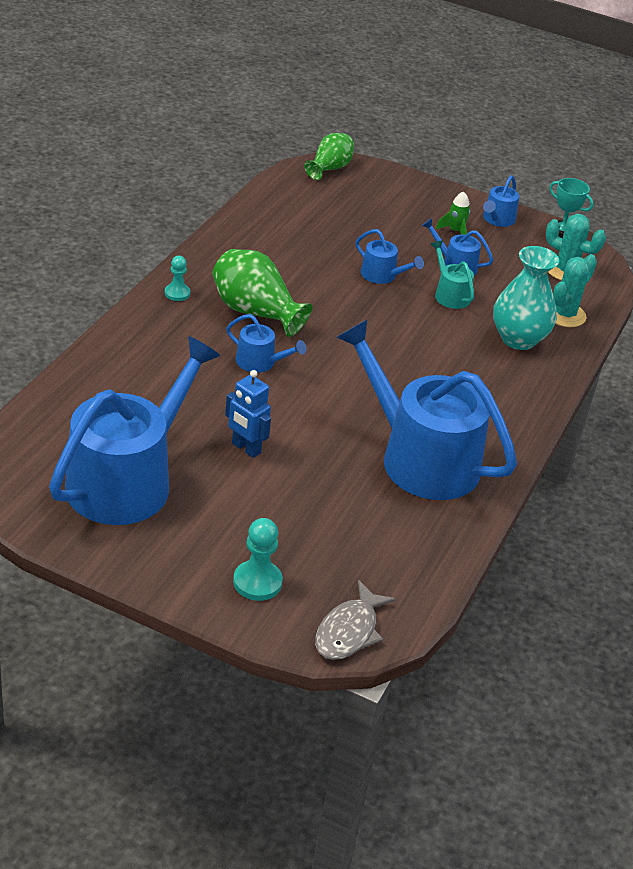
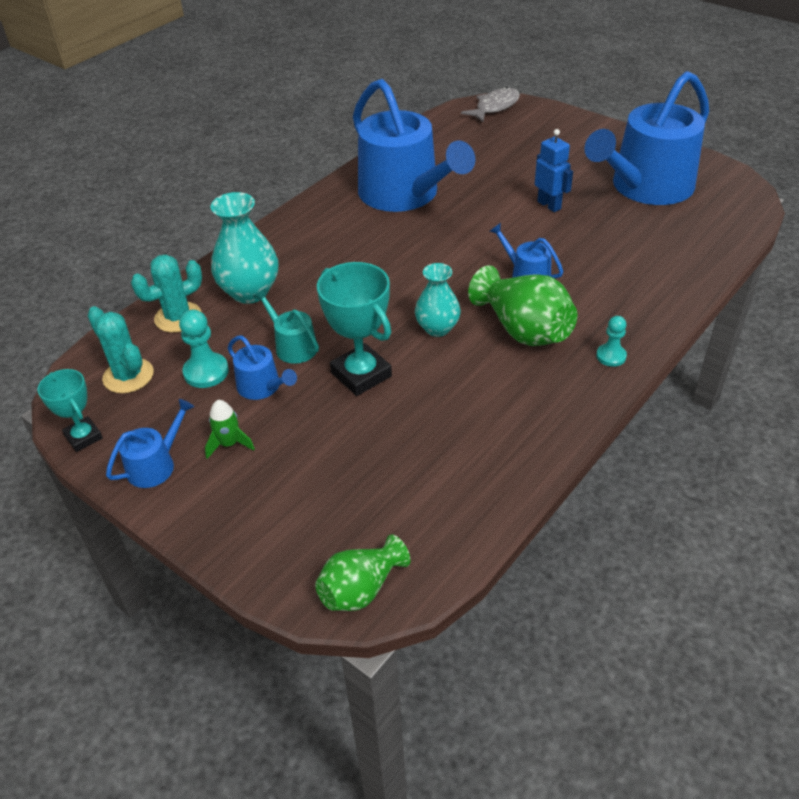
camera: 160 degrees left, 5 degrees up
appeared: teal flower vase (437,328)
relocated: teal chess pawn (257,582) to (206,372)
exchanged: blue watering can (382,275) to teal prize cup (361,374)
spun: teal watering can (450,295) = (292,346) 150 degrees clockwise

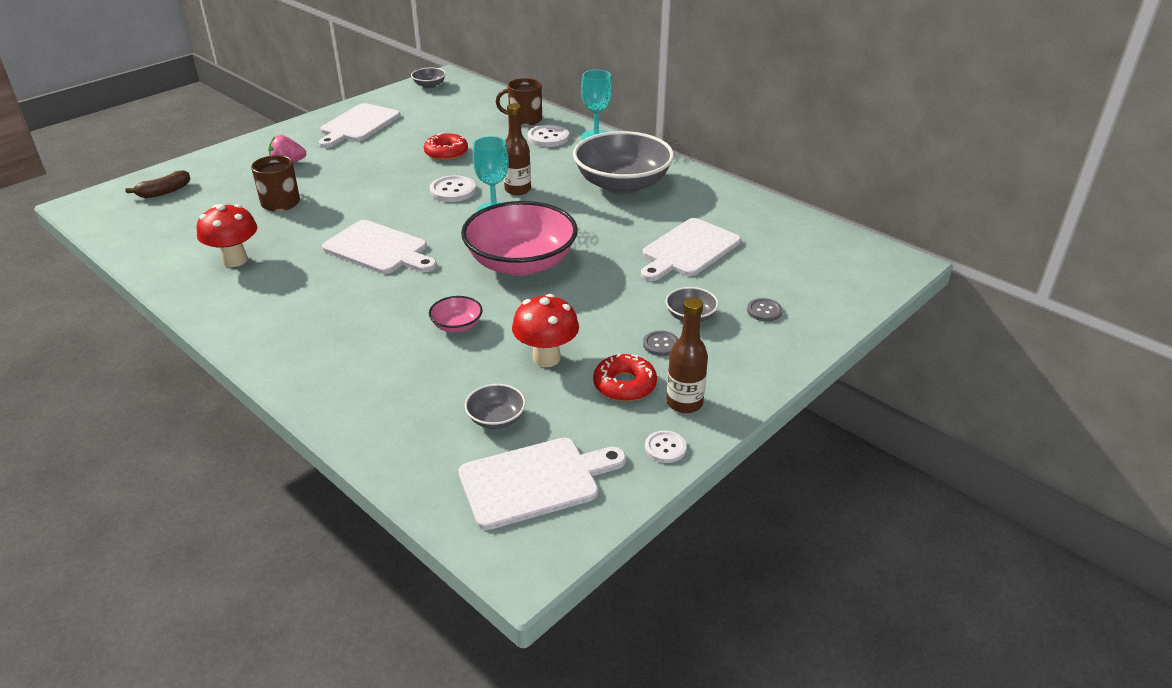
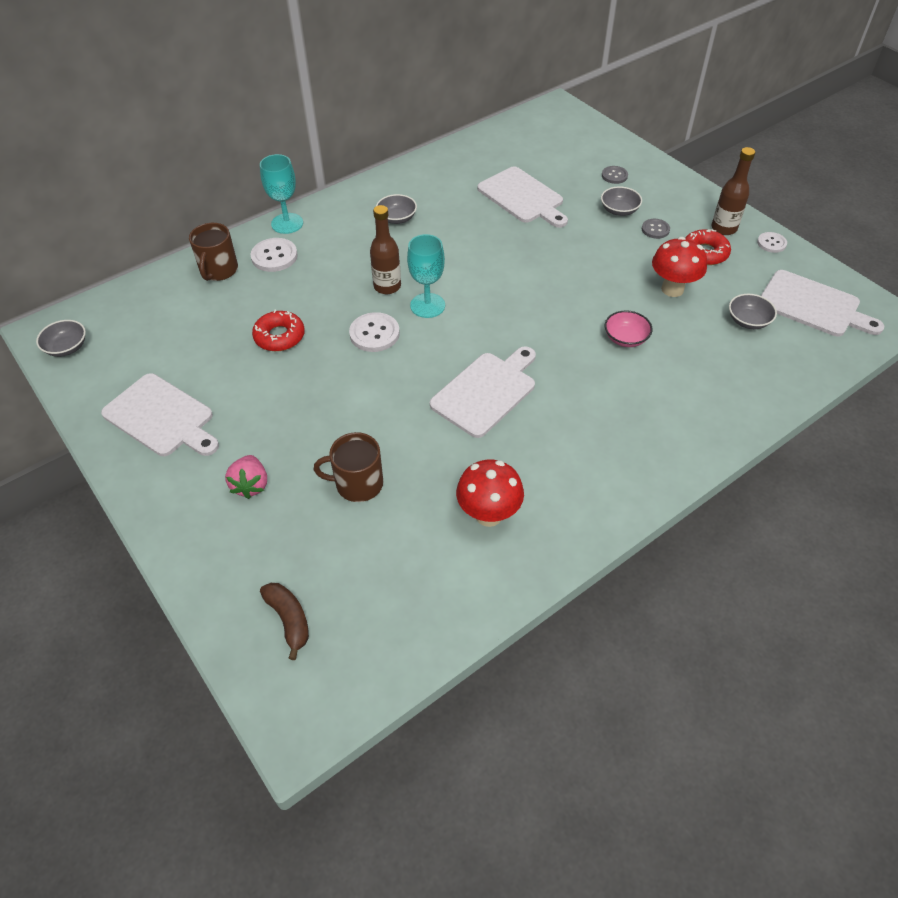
camera: 80 degrees left, 15 degrees up
missing: rosy bowl (521,263)
spun: white chopping board (535,481) = (813,305) 135 degrees clockwise
size: gray bowl (622,184) = (397,218) x0.42

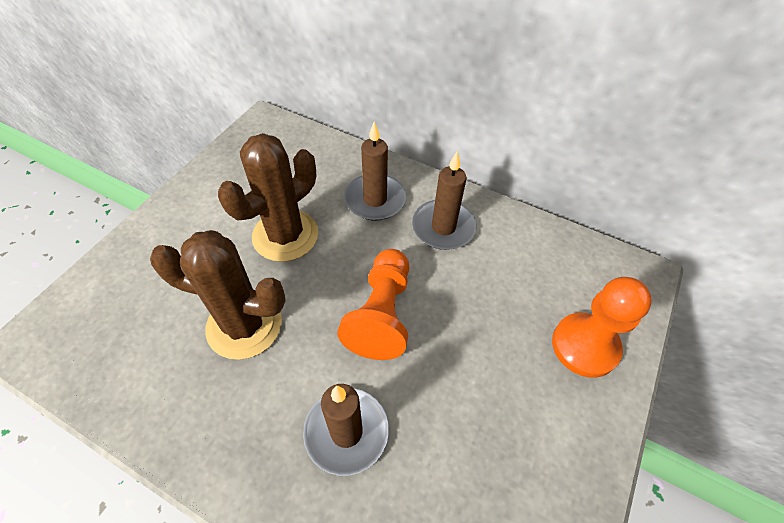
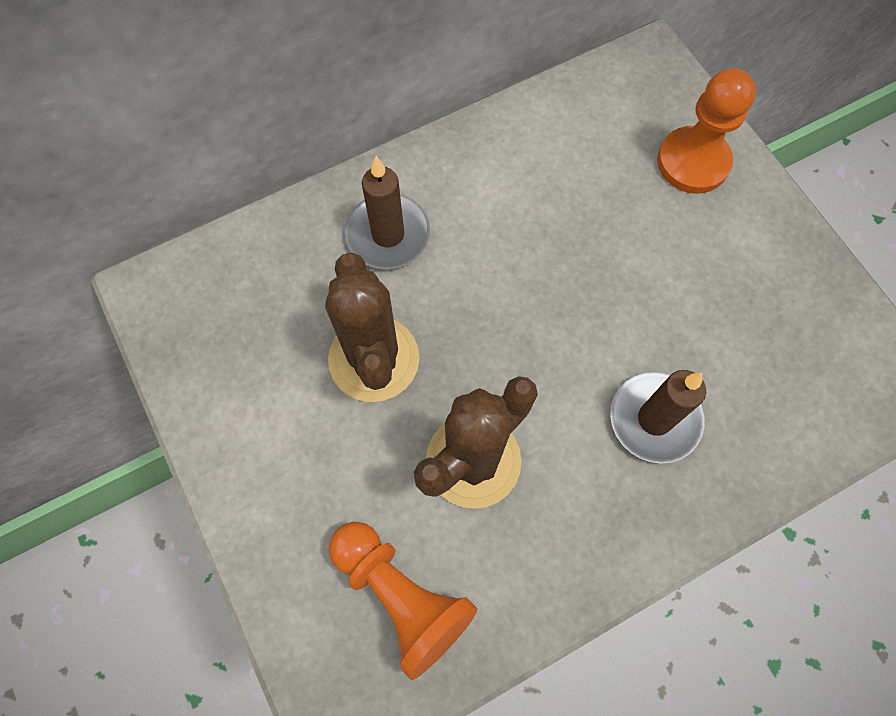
camera: 55 degrees left, 15 degrees up
missing: dark brown wax candle (443,227)
relocated: bright orange chess pawn (381,314) to (401,596)

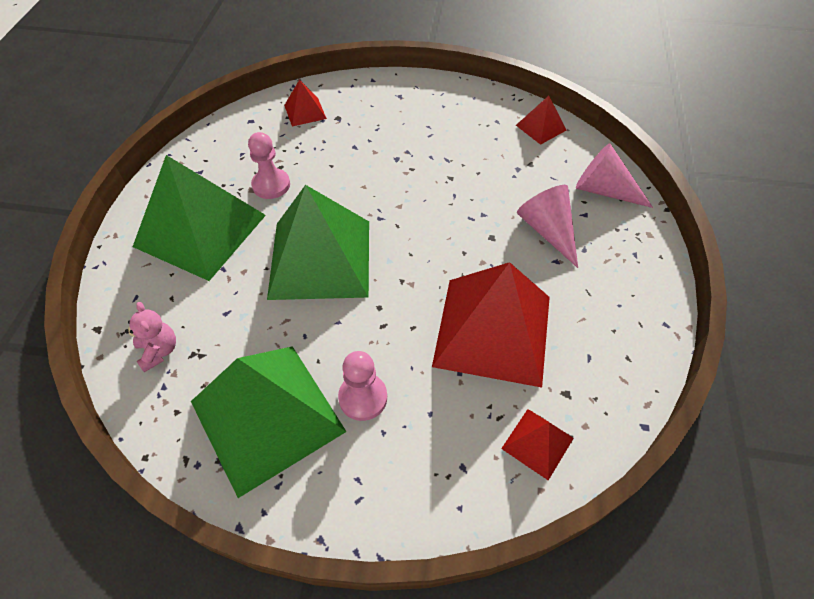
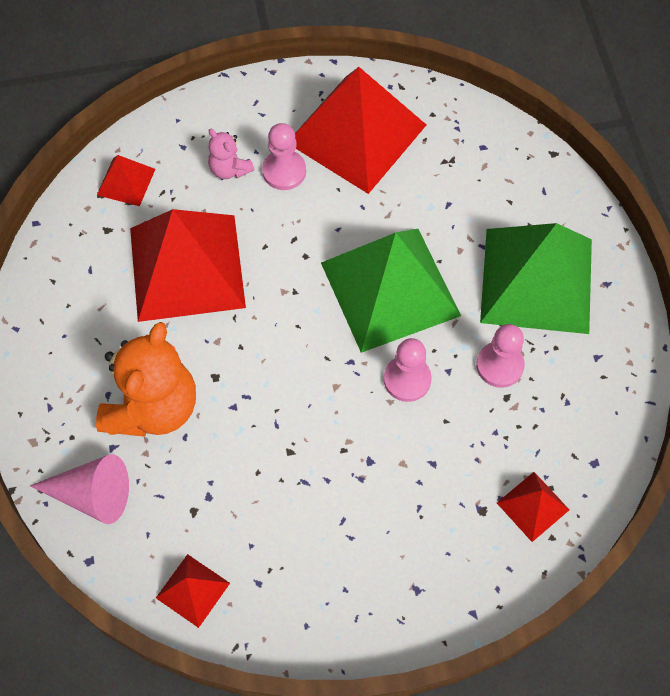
camera: 160 degrees right, 10 degrees up
appeared: rosy chess pawn (407,379)
relocated: rosy teddy bear (159,351) to (229,169)
exchanged: rosy cone shape (547,230) to bright orange teddy bear (153,407)
colour: green pyramid shape (267,416) to crimson pyramid shape (356,133)

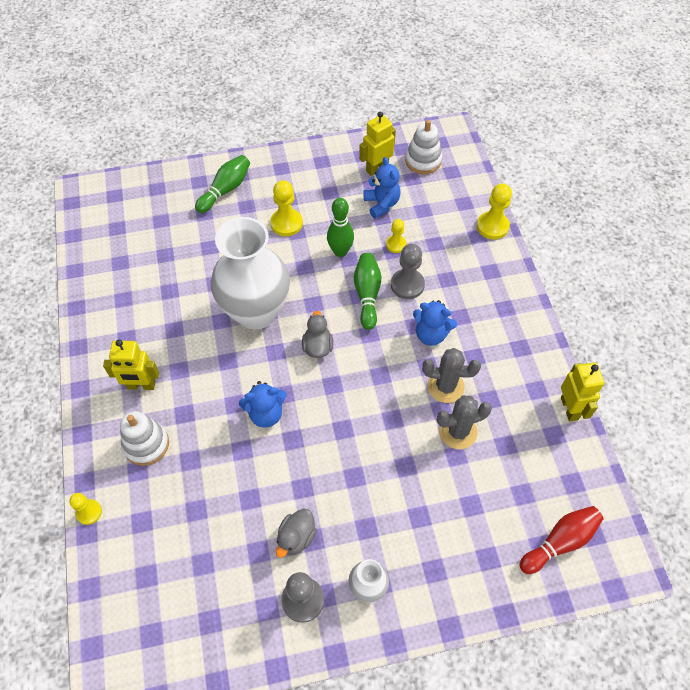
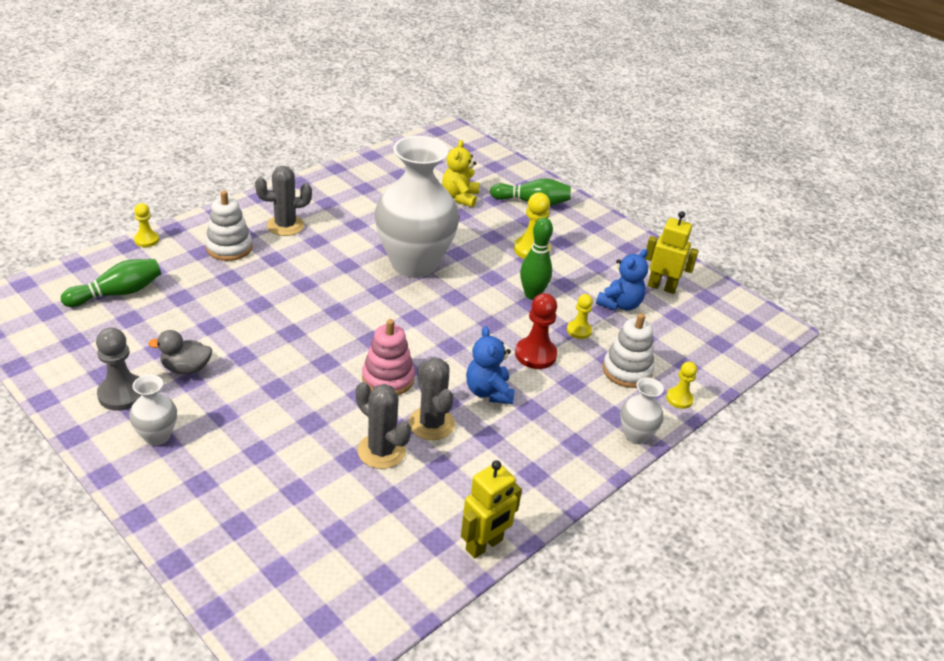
camera: 55 degrees right, 20 degrees down
missing: blue teddy bear (266,414); gray duck (317,346); crimson skittle (560,542)
appeared: rosy stacking rings (388,379); bright yellow teddy bear (460,197); white flower vase (636,435)
relocated: green skittle (367,295) to (117,293); white stacking rings (423,161) to (627,371)
exchanged: bright yellow robot figure (141,385) to gray cactus (285,226)
colour: gray chess pawn (407,285) to crimson chess pawn (535,354)
size: bright yellow chess pawn (492,226) = (679,399) x0.62

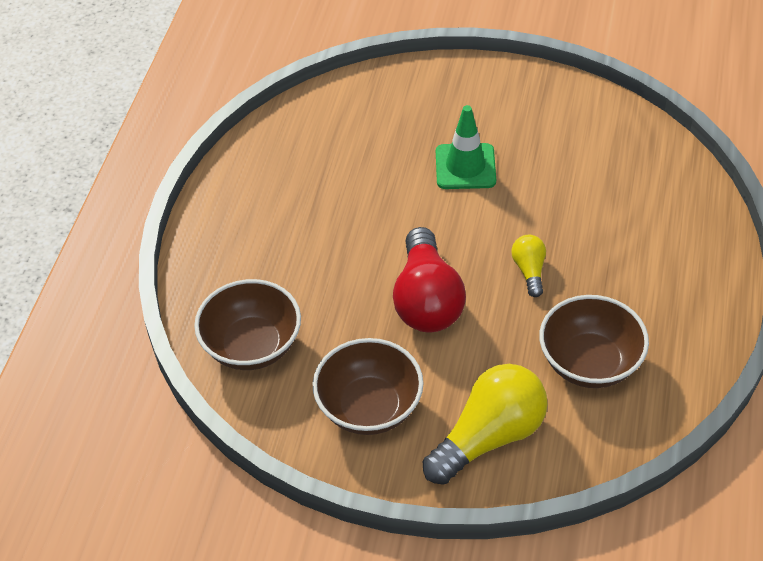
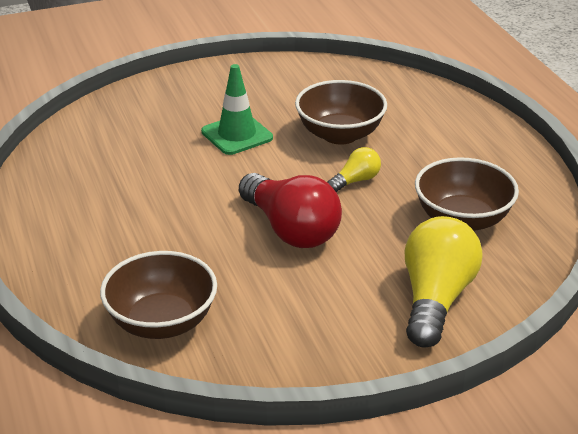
camera: 35 degrees left, 15 degrees down
relocated: dark brown bowl (369,407) to (340,134)
spun: bright yellow light bulb (529,271) = (355,181) 90 degrees clockwise

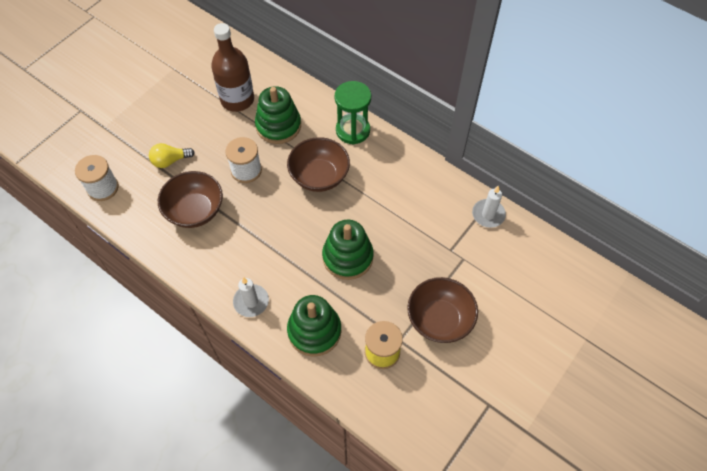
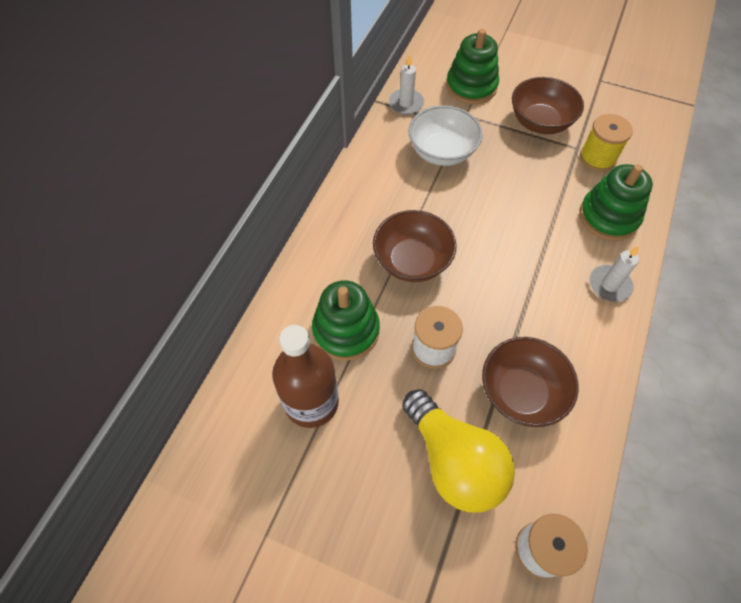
camera: 105 degrees left, 0 degrees up
missing: green hourglass (353,130)
appeared: white bowl (442,152)
relocated: green stacking rings (347,257) to (471,87)
size: bright yellow light bulb (170,161) = (454,461) x1.98

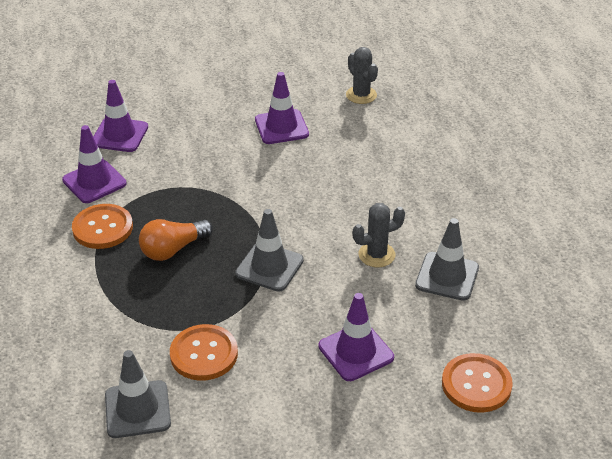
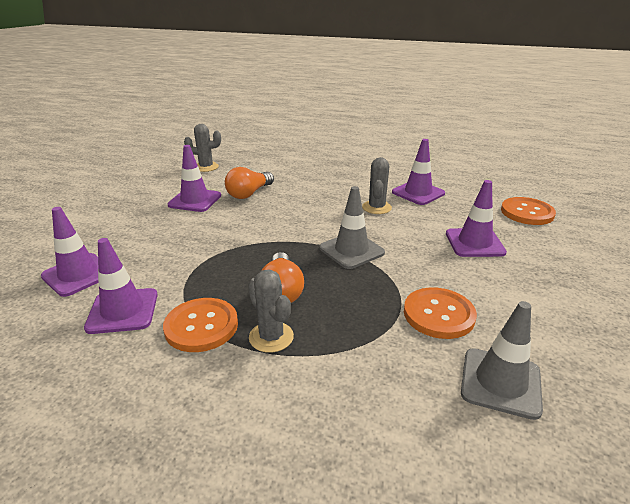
camera: 60 degrees left, 10 degrees down
appeared: bright orange light bulb (249,194); gray cactus (271,337)
colour: gray safety cone (447,276) to violet safety cone (418,193)

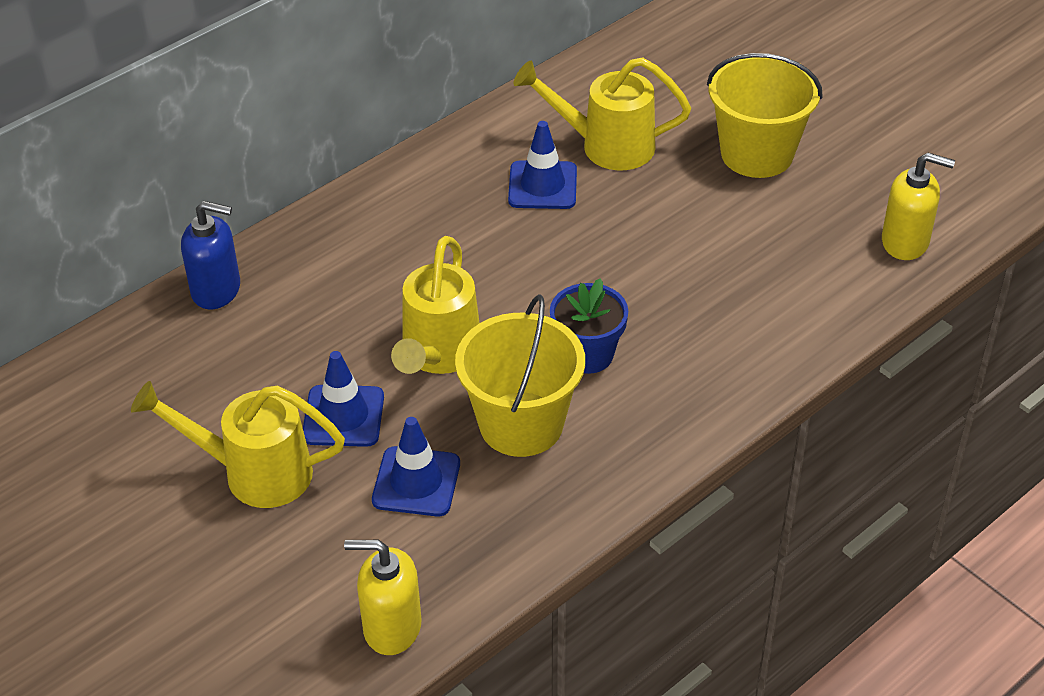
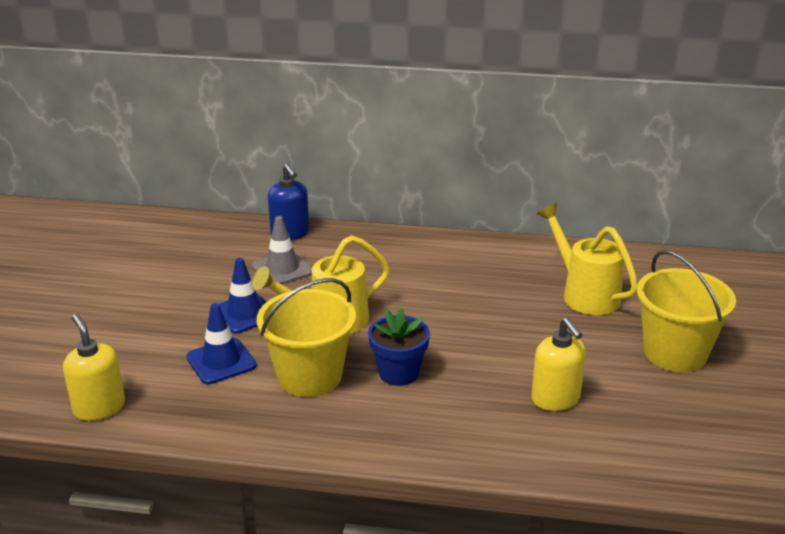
camera: 50 degrees right, 15 degrees down
missing: bright yellow watering can (255,472); blue safety cone (542,185)
appeared: gray safety cone (282,269)
relocated: bright yellow soap dispenser (905,242) to (556,399)

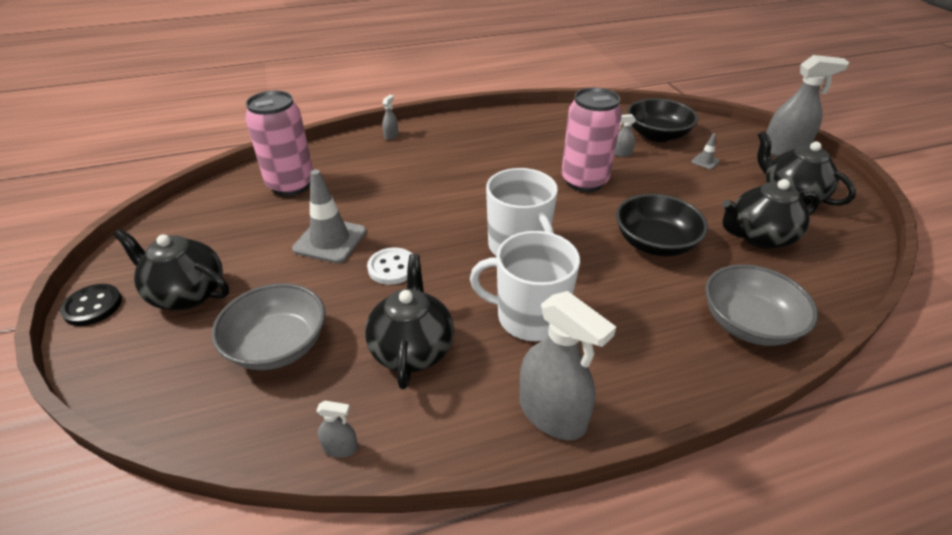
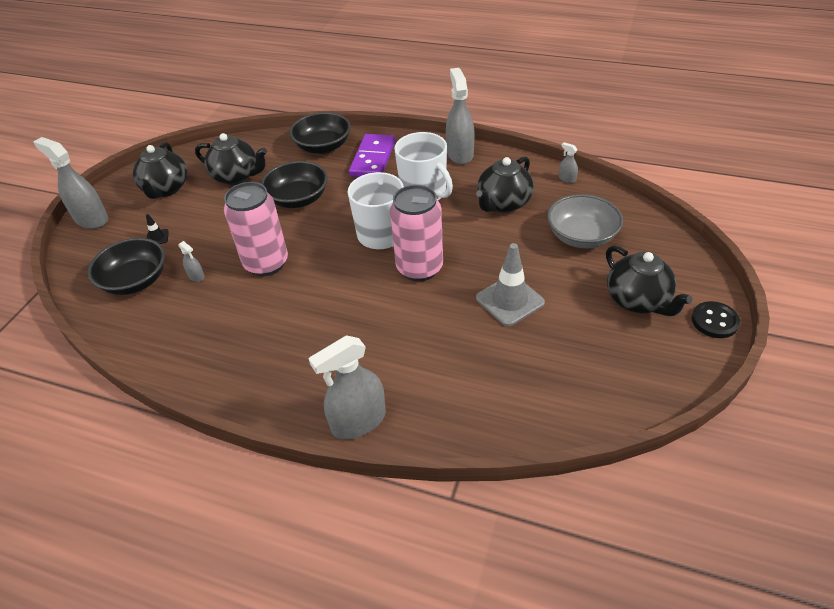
camera: 140 degrees left, 5 degrees up
missing: white button (392,268)
appeared: violet domino tile (373,159)
relocated: rosy soda can (291,185) to (419,268)
colour: gray safety cone (705,161) to black safety cone (157,237); gray bowl (748,324) to black bowl (323,147)
size: gray sprayer (391,135) = (358,421) x2.26

